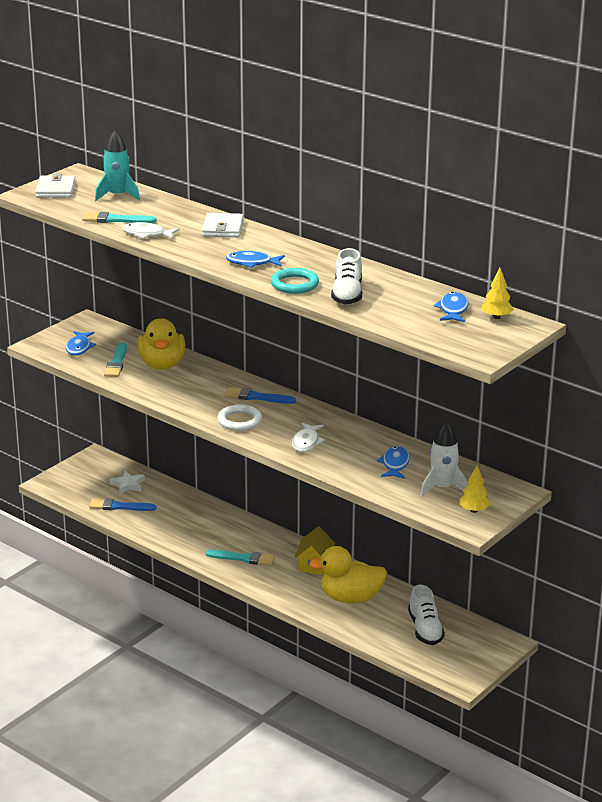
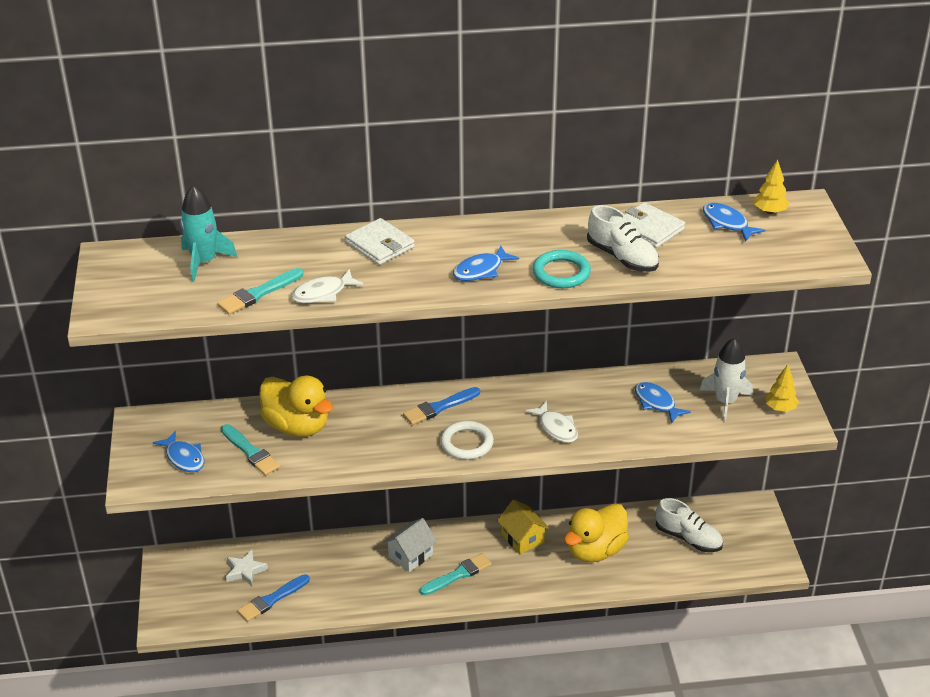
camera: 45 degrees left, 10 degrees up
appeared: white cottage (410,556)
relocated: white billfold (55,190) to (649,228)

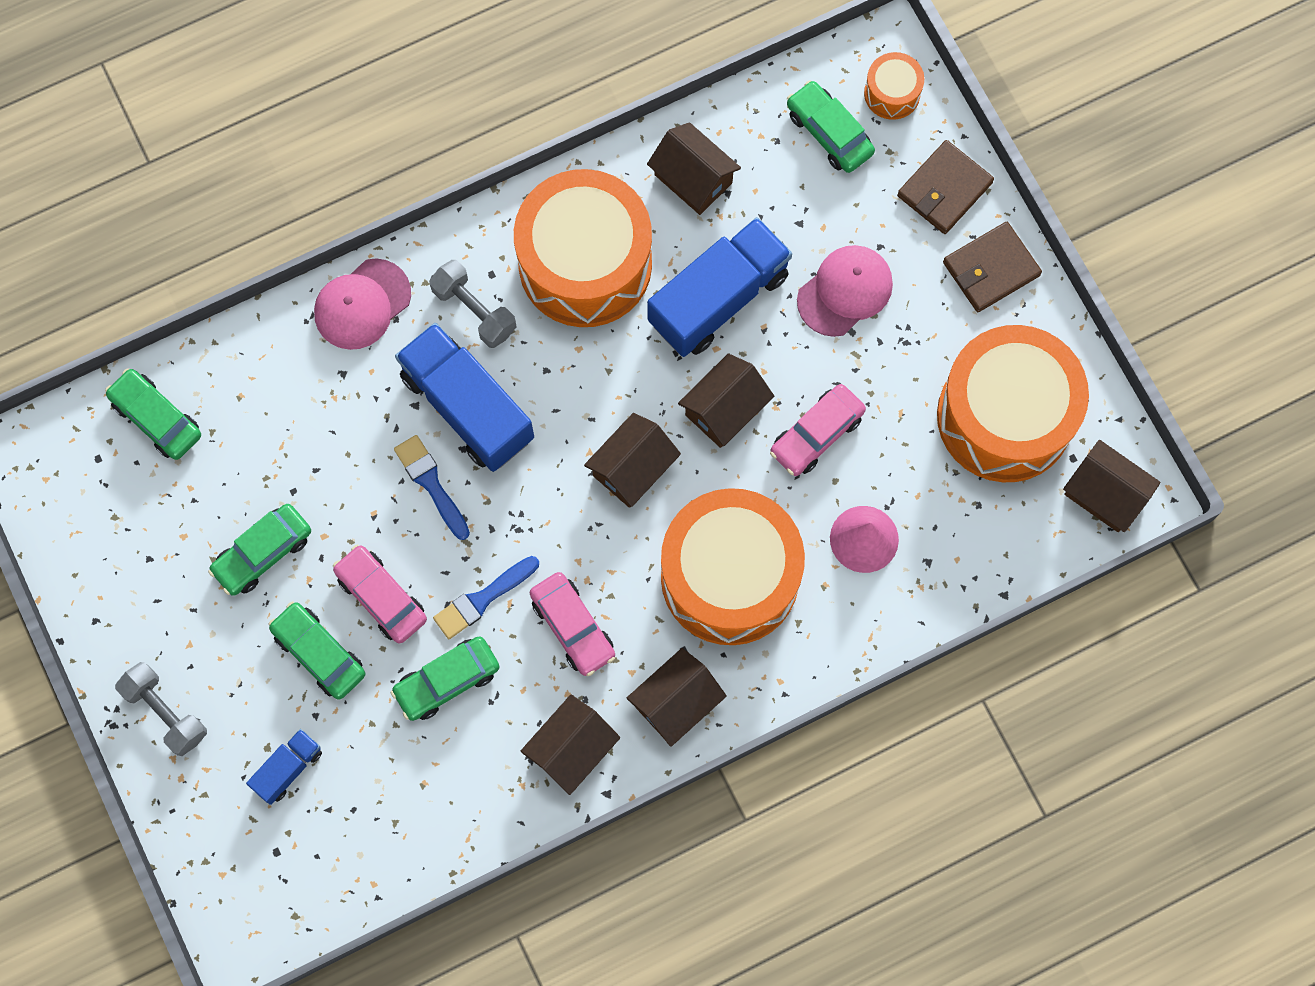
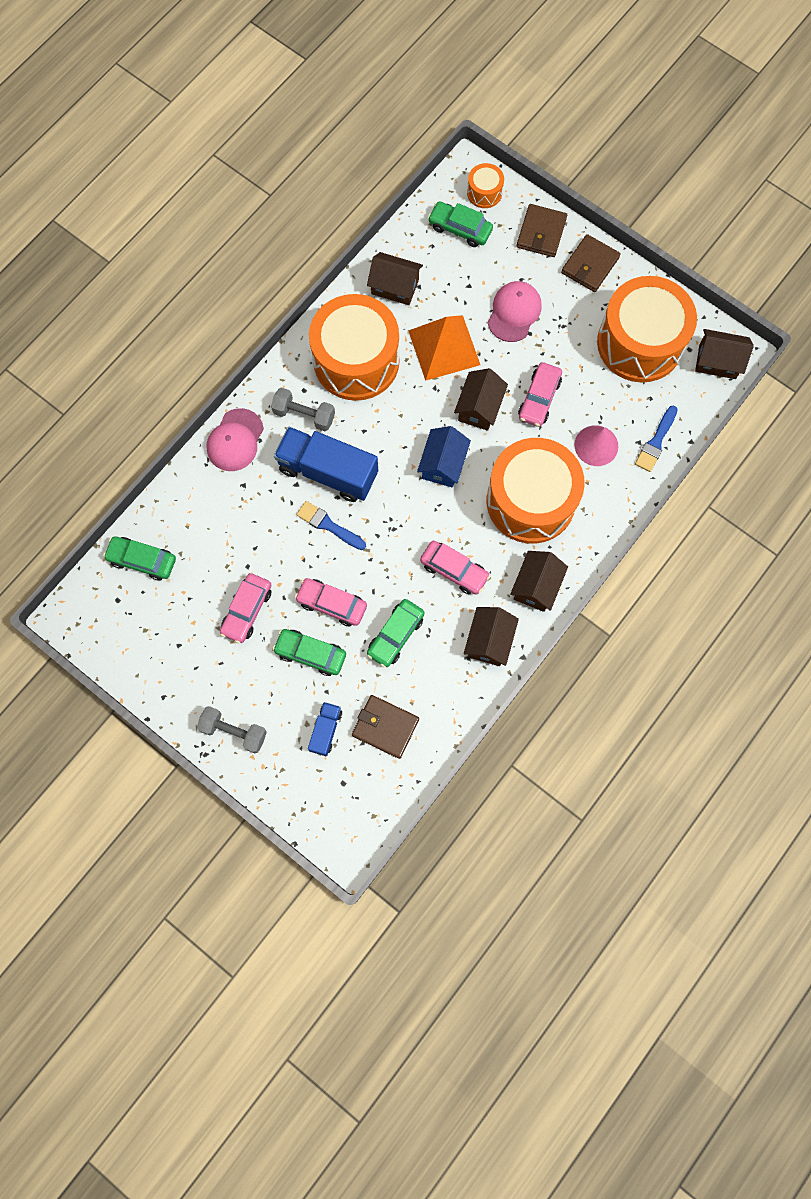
camera: 25 degrees left, 0 degrees up
appeared: dark brown billfold (385,727)
relocated: blue paintbrush (482,599) to (656,442)
exchanged: blue toy truck (718,299) to bright orange pyramid shape (444,347)
colour: green car (263,553) to rosy car (247,610); dark brown cottage (632,468) to blue cottage (443,464)

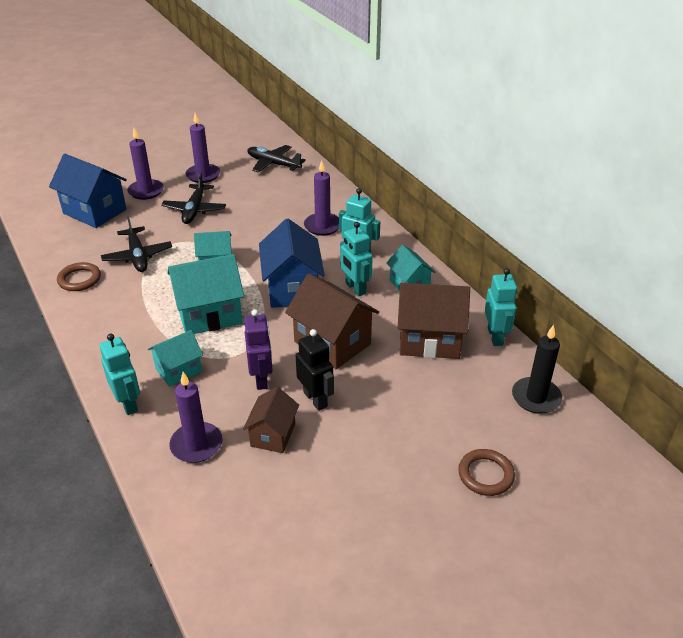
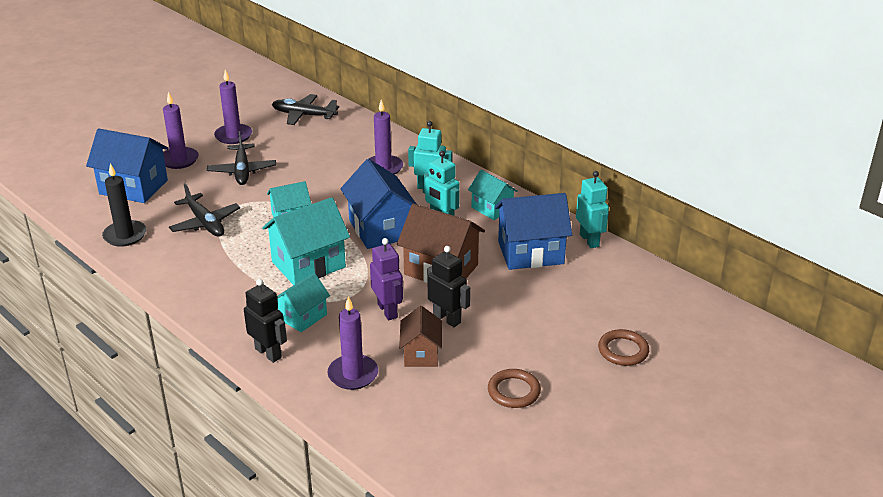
camera: 15 degrees left, 5 degrees down
relocated: dark brown hoop (79,279) to (514,391); black wax candle (536,397) to (125,235)
colour: teal robot figure (128,403) to black robot figure (268,353); dark brown cottage (429,340) to blue cottage (530,253)

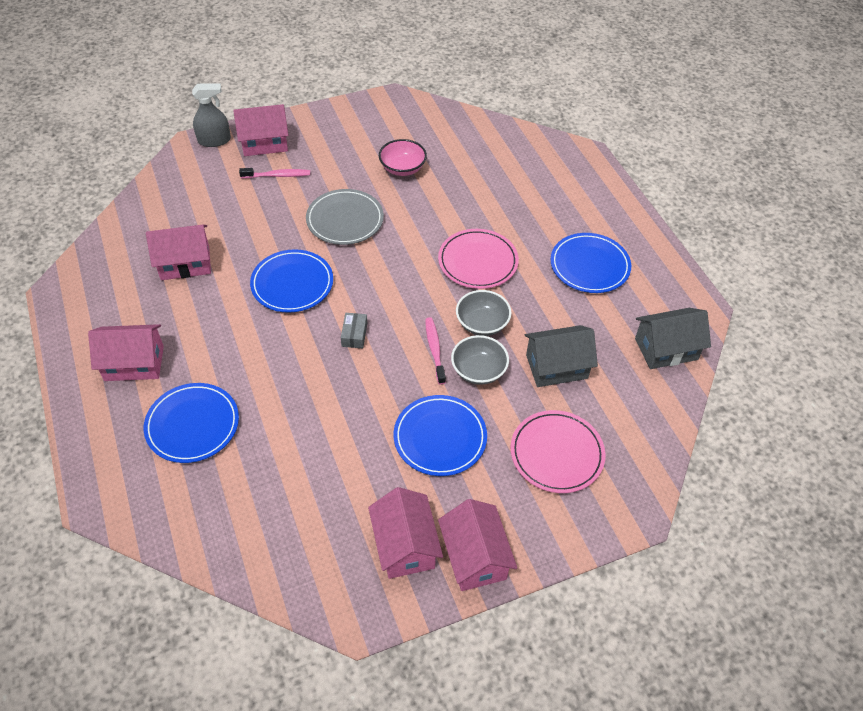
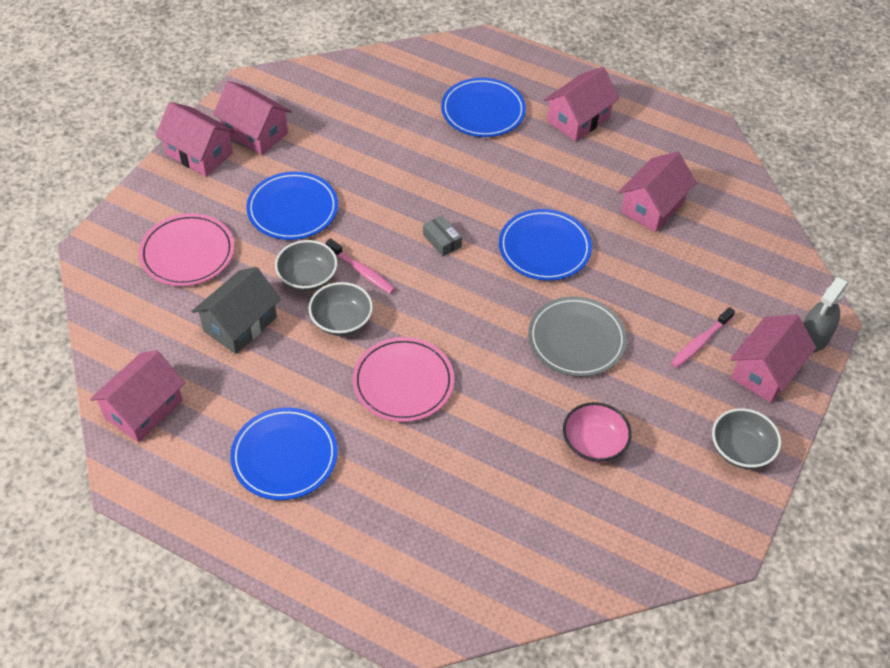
camera: 140 degrees right, 0 degrees up
appeared: gray bowl (741,450)
colour: gray cottage (666,349) to rosy cottage (143,409)

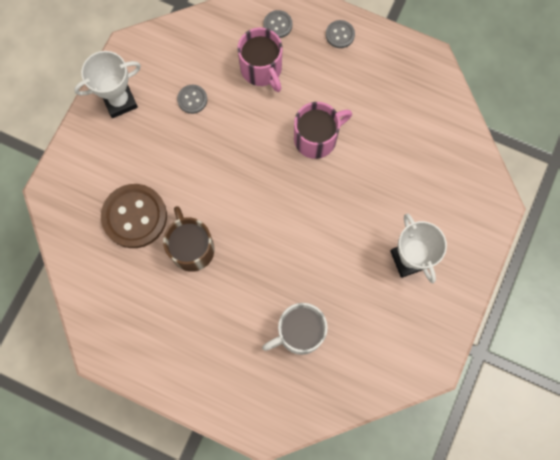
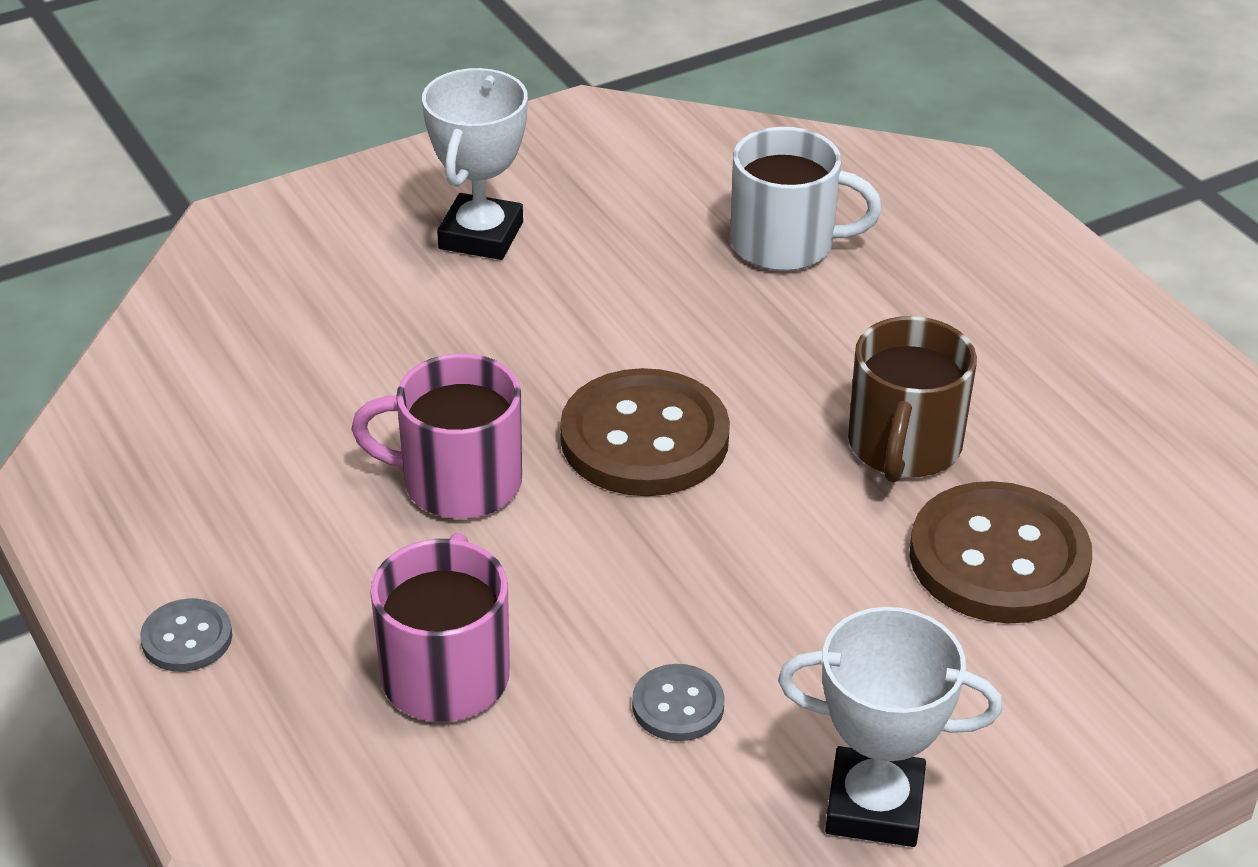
camera: 145 degrees left, 35 degrees down
missing: gray button (277,25)
appeared: dark brown button (644,438)

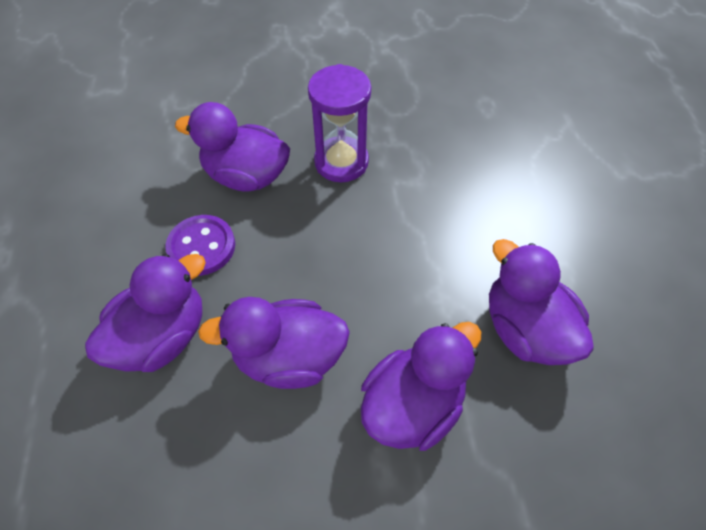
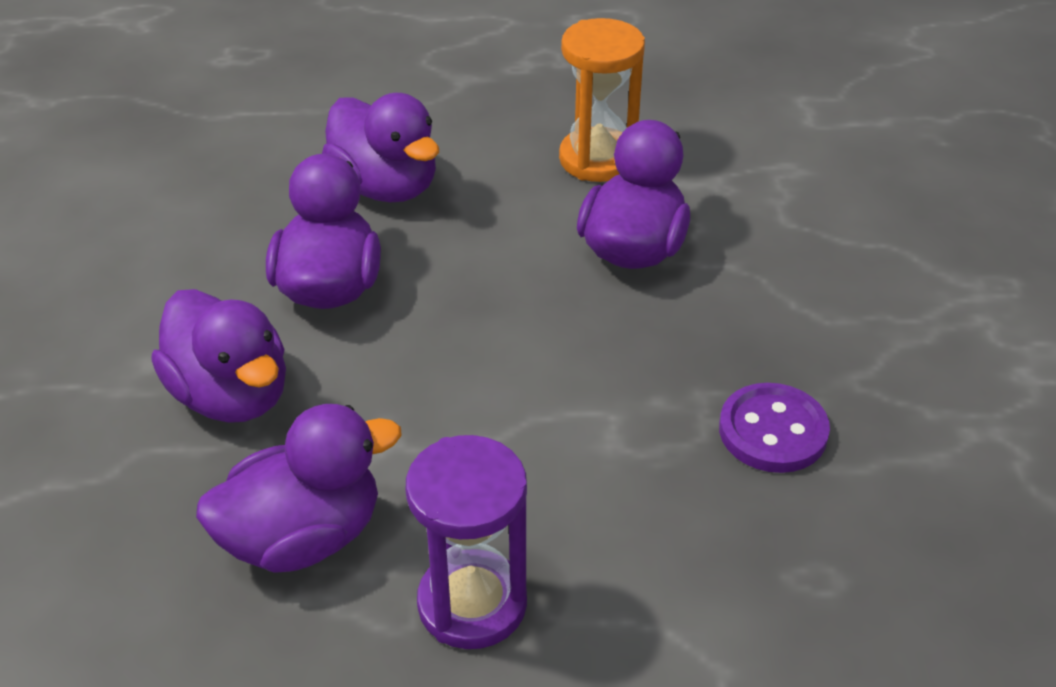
camera: 95 degrees right, 15 degrees down
appeared: bright orange hourglass (597,159)
relocated: violet button (201,247) to (773,431); violet hourglass (341,162) to (472,604)

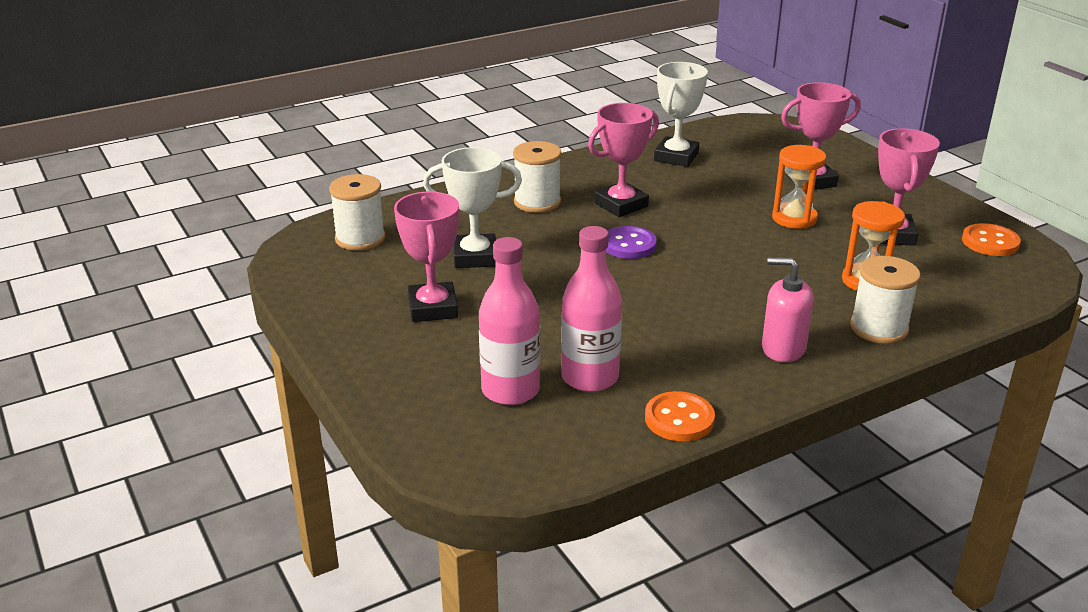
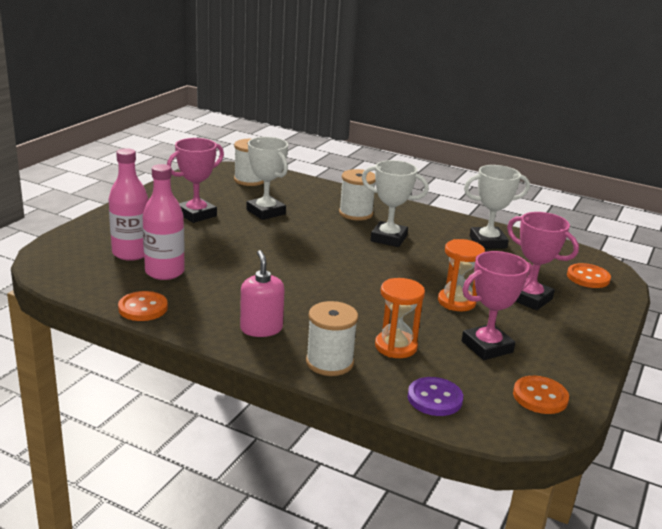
camera: 55 degrees right, 5 degrees down
appeared: bright orange button (588,277)
relocated: violet button (628,245) to (434,398)
colour: rosy prize cup (621,205) to white prize cup (388,238)

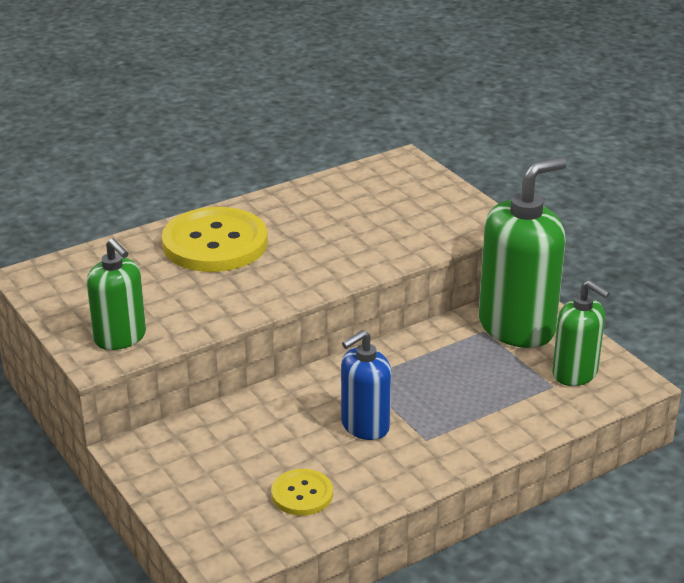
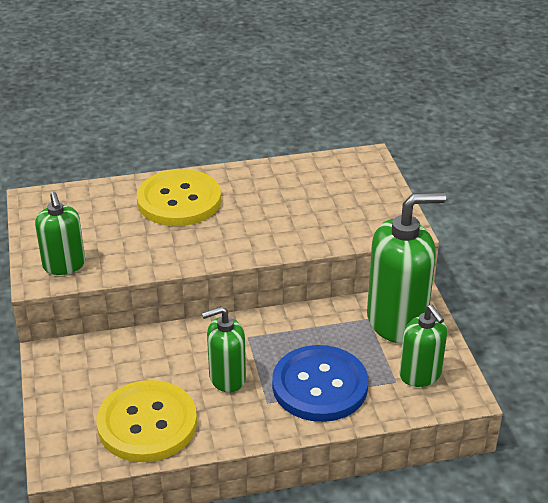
camera: 20 degrees right, 5 degrees up
appeared: blue button (320,386)
colour: blue soap dispenser (364,426) to green soap dispenser (227,378)
size: bright yellow button (302,494) = (147,423) x2.02

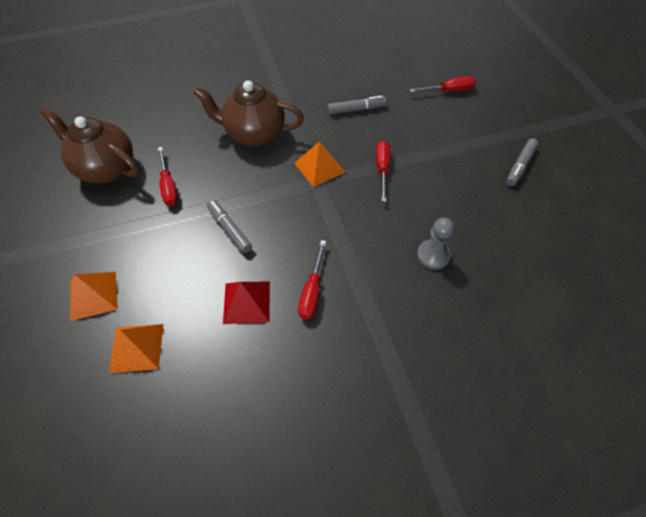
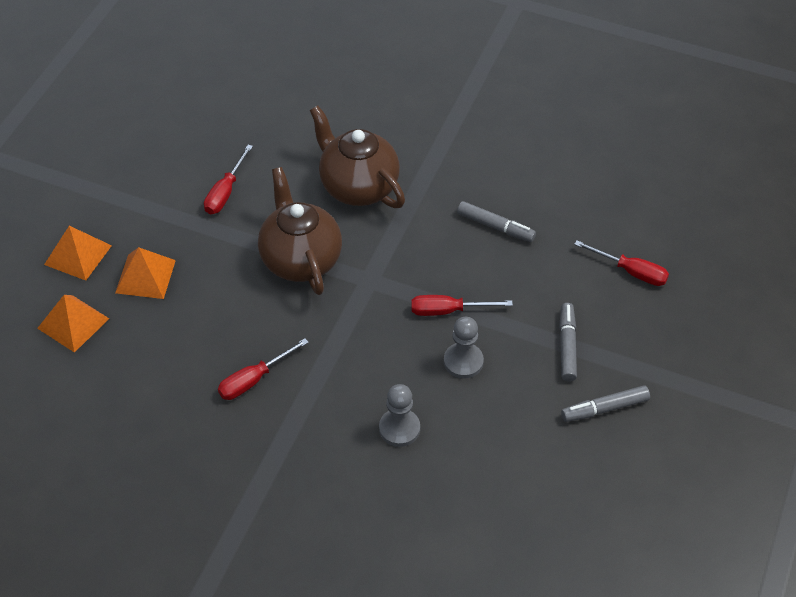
camera: 40 degrees right, 5 degrees down
missing: crimson pyramid shape (246,302)
appeared: gray chess pawn (463,361)
relocated: dark brown china teapot (106,168) to (300,260); gray marker pen (229,229) to (567,346); bright orange pyramid shape (319,167) to (145,276)
spun: crimson screwdriver (382,169) = (448,311) 135 degrees counterclockwise

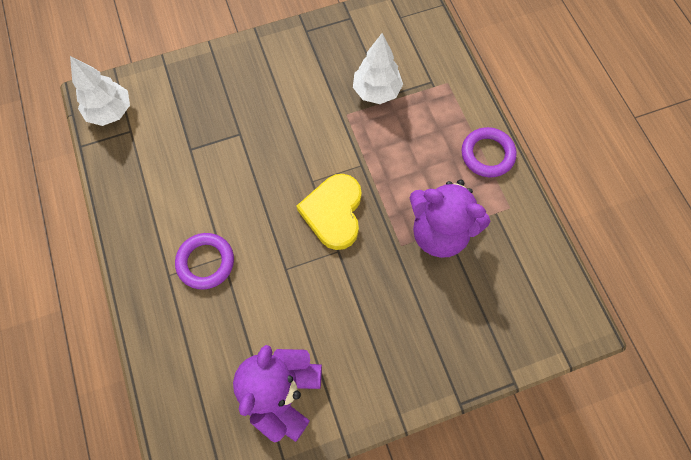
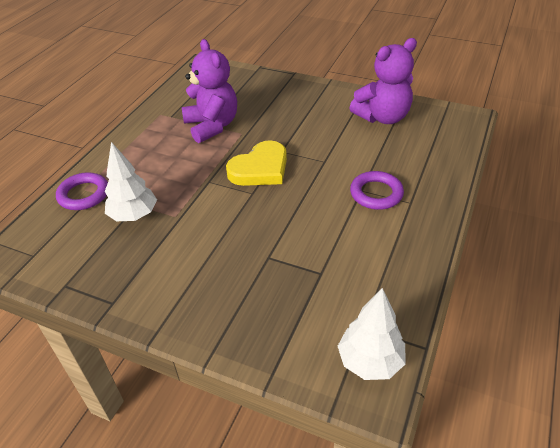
camera: 135 degrees left, 25 degrees down
relocated: violet hoop (487,154) to (84,194)

